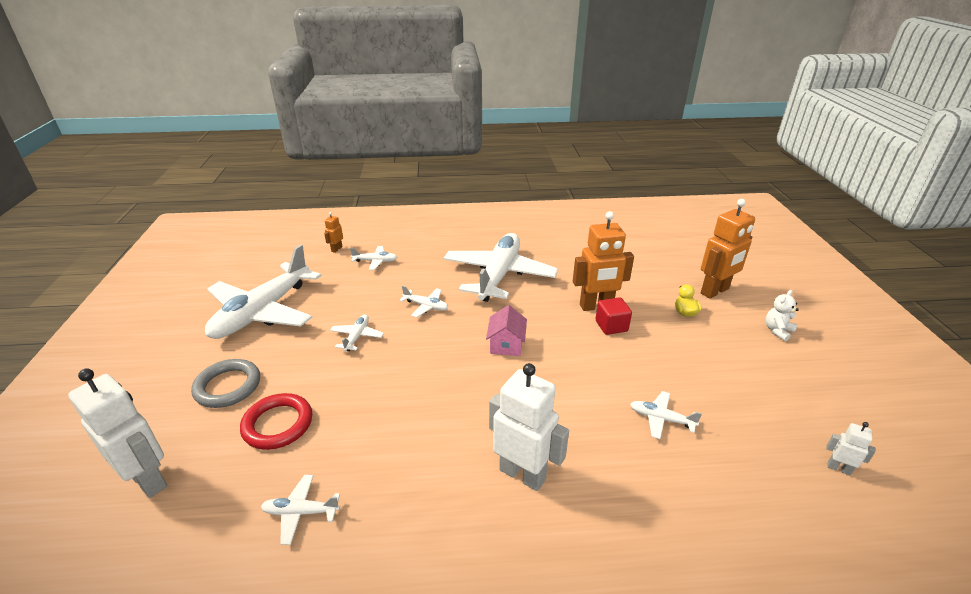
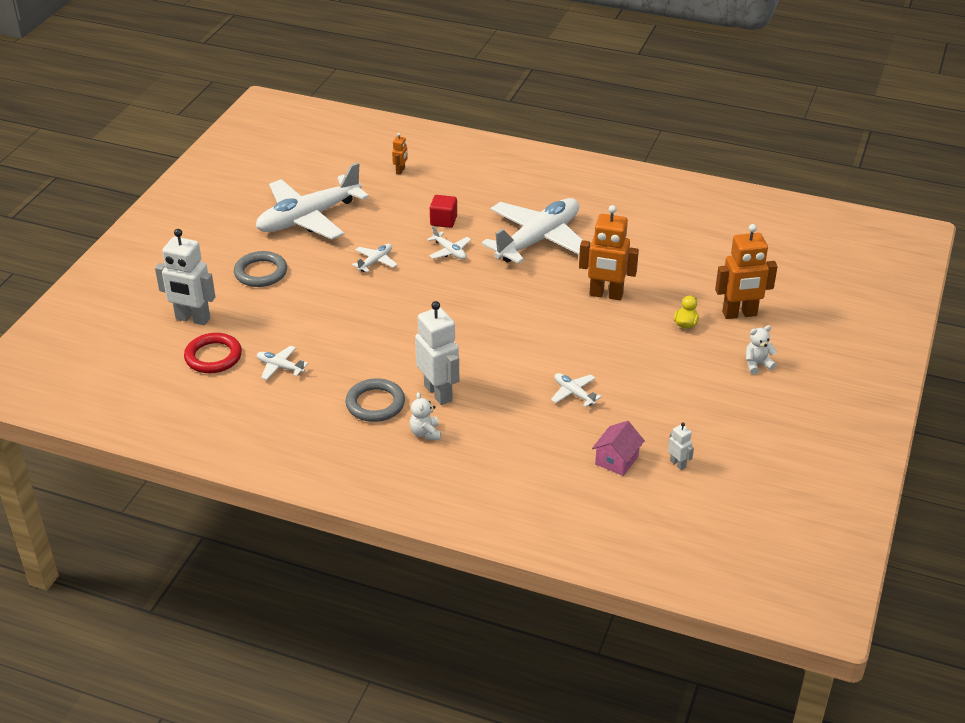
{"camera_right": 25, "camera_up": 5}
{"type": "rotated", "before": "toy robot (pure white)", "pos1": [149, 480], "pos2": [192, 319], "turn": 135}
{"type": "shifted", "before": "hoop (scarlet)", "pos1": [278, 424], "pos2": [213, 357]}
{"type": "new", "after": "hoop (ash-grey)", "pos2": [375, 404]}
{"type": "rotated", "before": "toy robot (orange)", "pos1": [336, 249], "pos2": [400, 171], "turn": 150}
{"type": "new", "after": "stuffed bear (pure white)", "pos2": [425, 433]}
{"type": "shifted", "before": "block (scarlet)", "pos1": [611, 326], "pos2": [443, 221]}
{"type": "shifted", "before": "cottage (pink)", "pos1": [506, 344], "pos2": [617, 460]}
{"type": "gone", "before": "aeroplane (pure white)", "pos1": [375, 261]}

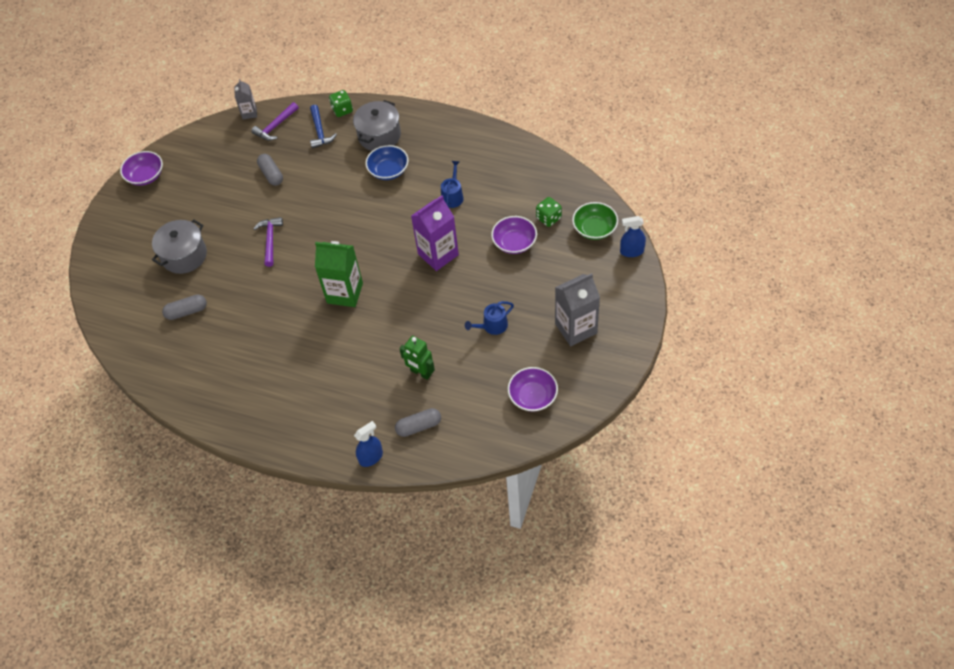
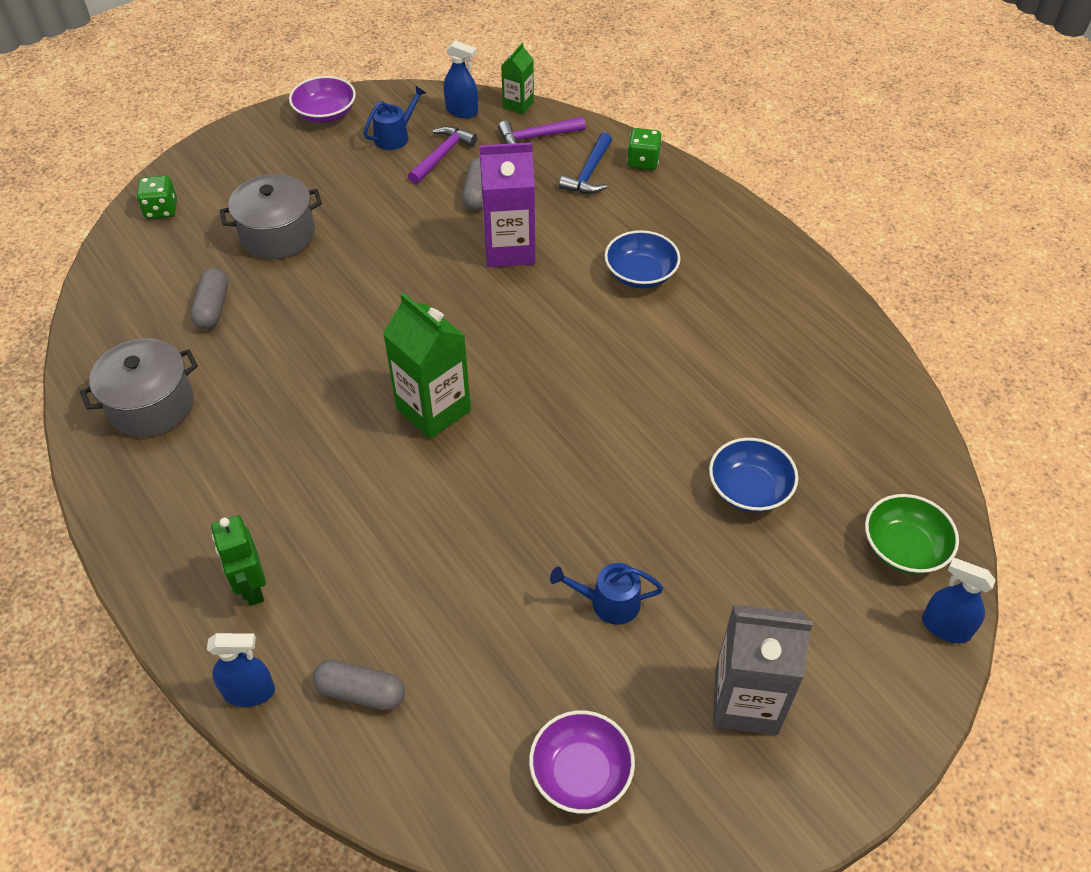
{"camera_right": 30, "camera_up": -5}
{"type": "shifted", "before": "cooking pot (ash-grey)", "pos1": [379, 136], "pos2": [151, 405]}
{"type": "shifted", "before": "die (leaf-green)", "pos1": [548, 218], "pos2": [161, 210]}
{"type": "rotated", "before": "pill shape (ash-grey)", "pos1": [187, 311], "pos2": [212, 308], "turn": 75}
{"type": "shifted", "before": "toy robot (leaf-green)", "pos1": [420, 373], "pos2": [251, 588]}
{"type": "shifted", "before": "watering pot (royal blue)", "pos1": [452, 196], "pos2": [395, 136]}
{"type": "shifted", "before": "hammer (violet)", "pos1": [270, 240], "pos2": [442, 155]}
{"type": "new", "after": "spray bottle (royal blue)", "pos2": [462, 111]}
{"type": "shifted", "before": "milk carton (violet)", "pos1": [438, 254], "pos2": [509, 249]}
{"type": "repainted", "before": "milk carton (ash-grey)", "after": "milk carton (leaf-green)", "pos1": [249, 113], "pos2": [518, 105]}
{"type": "repainted", "before": "deep dish (violet)", "after": "deep dish (royal blue)", "pos1": [514, 242], "pos2": [749, 489]}

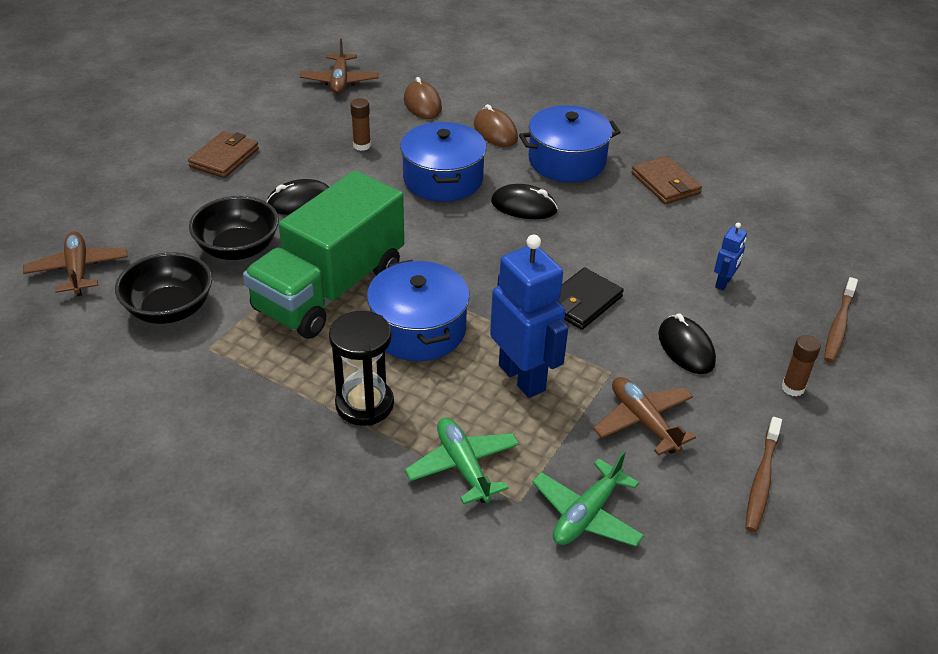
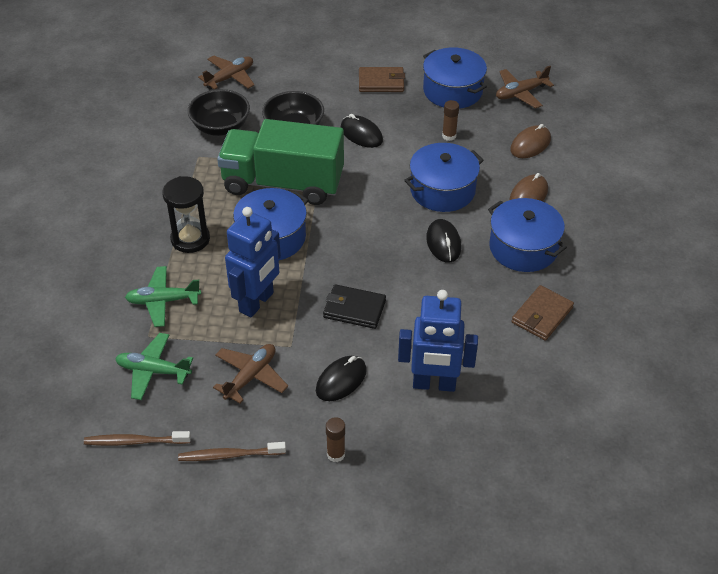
{"camera_right": 65, "camera_up": 5}
{"type": "shifted", "before": "dental brush (dark brown)", "pos1": [838, 326], "pos2": [135, 441]}
{"type": "rotated", "before": "aeroplane (leaf-green)", "pos1": [463, 466], "pos2": [163, 301], "turn": -135}
{"type": "scaled", "before": "toy robot (royal blue)", "pos1": [723, 283], "pos2": [434, 384], "scale": 2.15}
{"type": "new", "after": "cooking pot (royal blue)", "pos2": [452, 91]}

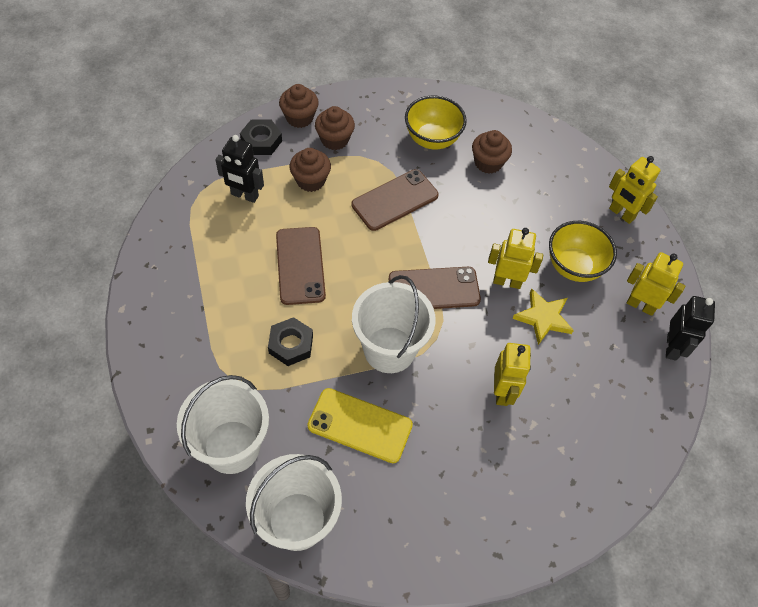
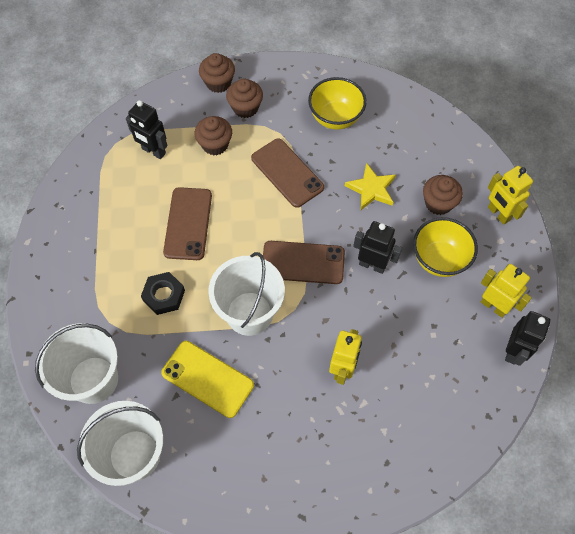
{"camera_right": 15, "camera_up": 5}
{"type": "rotated", "before": "phone (dark brown)", "pos1": [395, 200], "pos2": [287, 173], "turn": 75}
{"type": "shifted", "before": "star (yellow)", "pos1": [543, 318], "pos2": [371, 189]}
{"type": "repainted", "before": "toy robot (yellow)", "after": "toy robot (ebony)", "pos1": [507, 281], "pos2": [372, 265]}
{"type": "shifted", "before": "muffin (dark brown)", "pos1": [488, 163], "pos2": [438, 203]}
{"type": "gone", "before": "nut (ebony)", "pos1": [261, 141]}

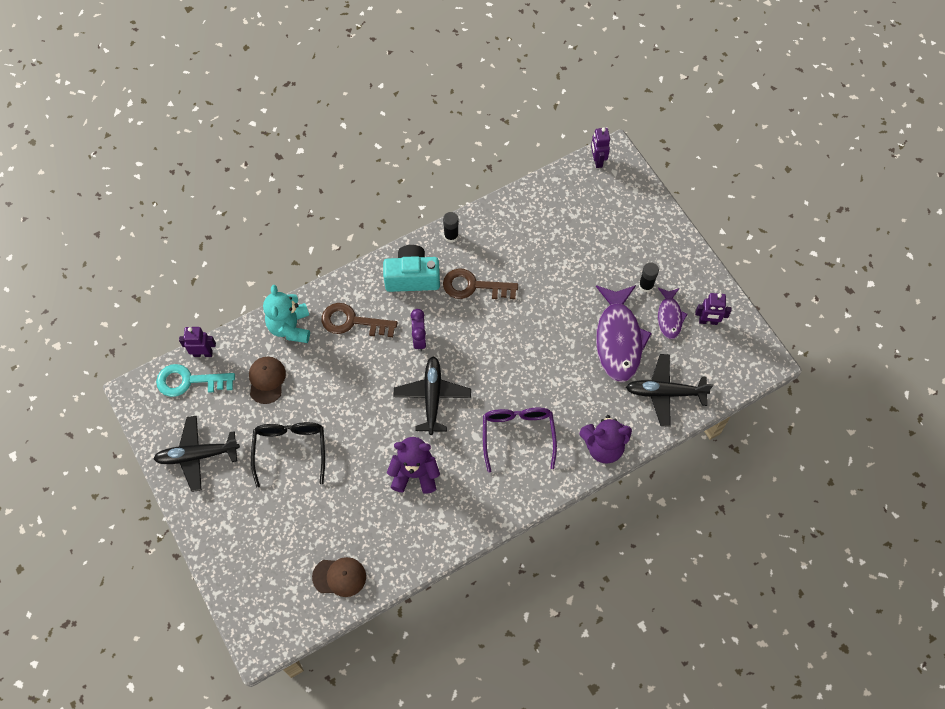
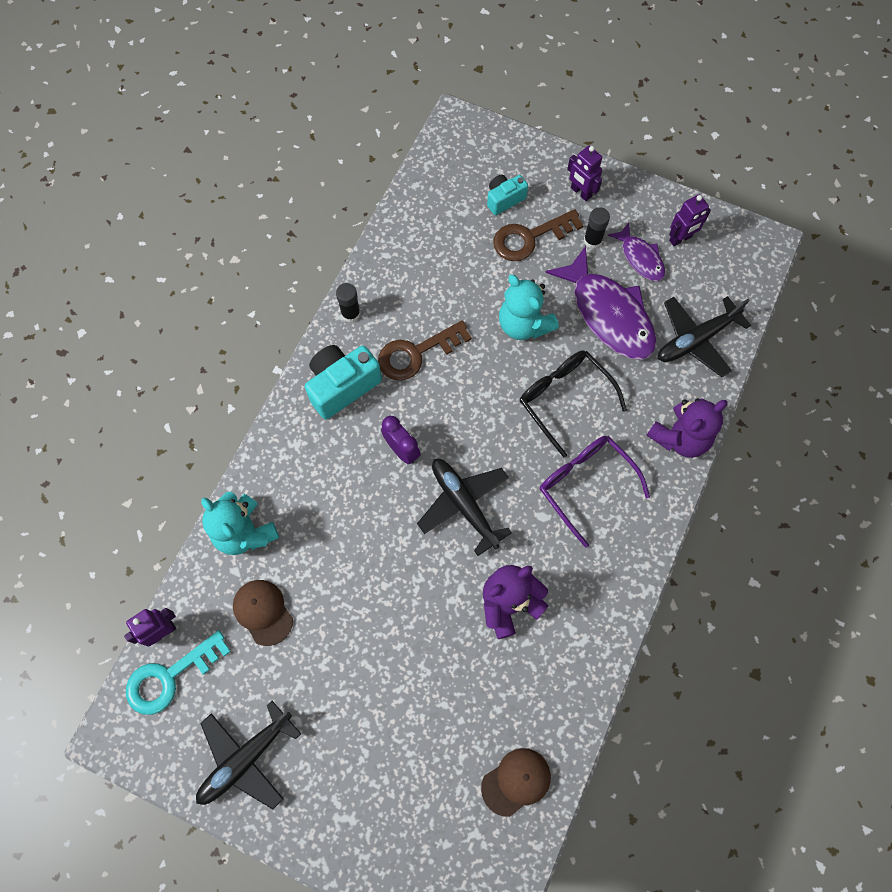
{"camera_right": -35, "camera_up": 5}
{"type": "new", "after": "photo camera (teal)", "pos2": [504, 199]}
{"type": "shifted", "before": "key (dark brown)", "pos1": [352, 322], "pos2": [530, 237]}
{"type": "new", "after": "stuffed bear (teal)", "pos2": [524, 324]}
{"type": "shifted", "before": "eyeglasses (ebony)", "pos1": [290, 449], "pos2": [564, 399]}
{"type": "shifted", "before": "toy robot (violet)", "pos1": [597, 160], "pos2": [580, 192]}

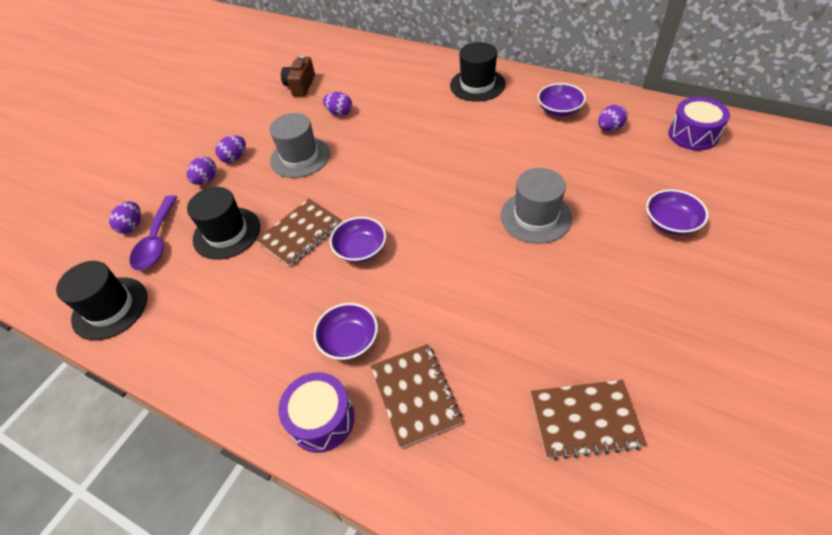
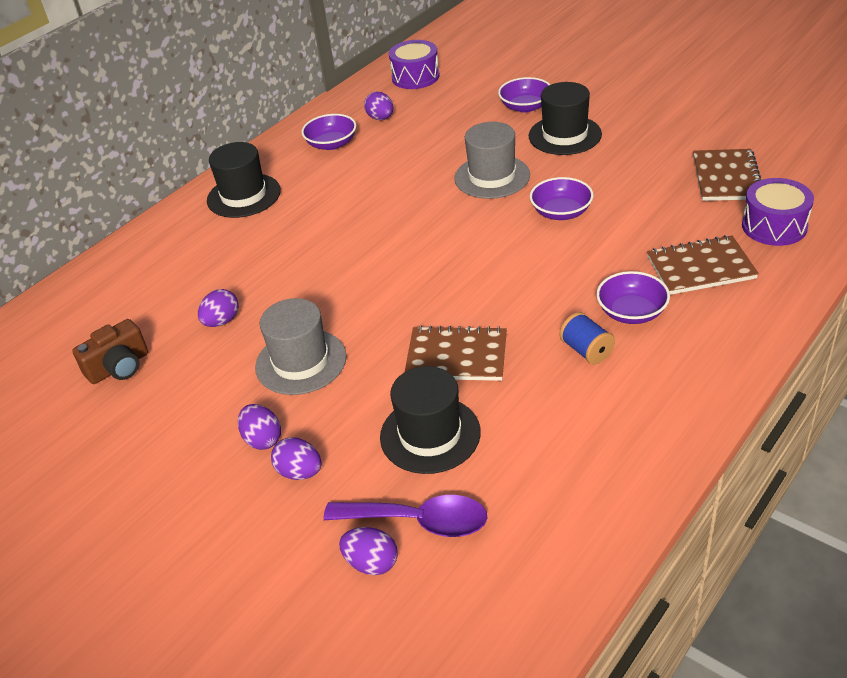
{"camera_right": -80, "camera_up": -10}
{"type": "rotated", "before": "photo camera (dark brown)", "pos1": [300, 86], "pos2": [119, 367], "turn": -60}
{"type": "rotated", "before": "notebook (dark brown)", "pos1": [300, 233], "pos2": [456, 356], "turn": -45}
{"type": "shifted", "before": "tall hat (ebony)", "pos1": [110, 308], "pos2": [565, 135]}
{"type": "shifted", "before": "deep dish (violet)", "pos1": [360, 249], "pos2": [561, 212]}
{"type": "new", "after": "bobbin (royal blue)", "pos2": [586, 350]}
{"type": "shifted", "before": "toy drum (violet)", "pos1": [322, 419], "pos2": [774, 226]}

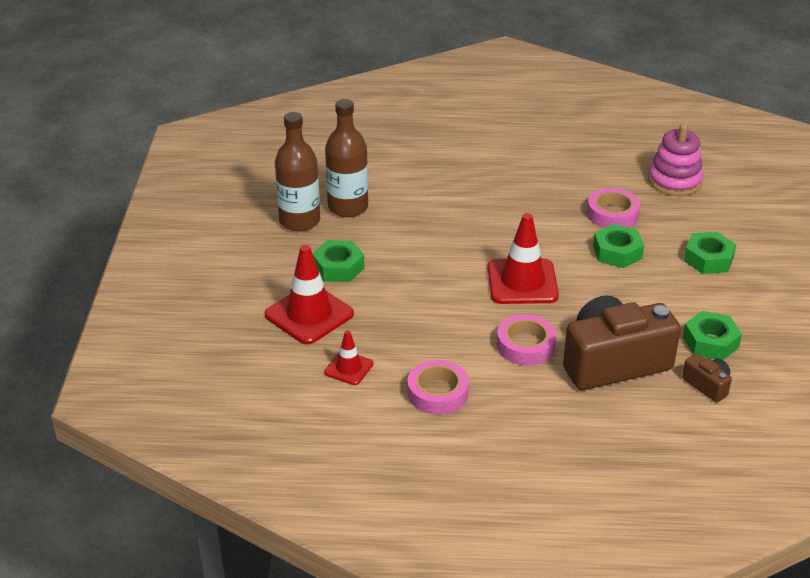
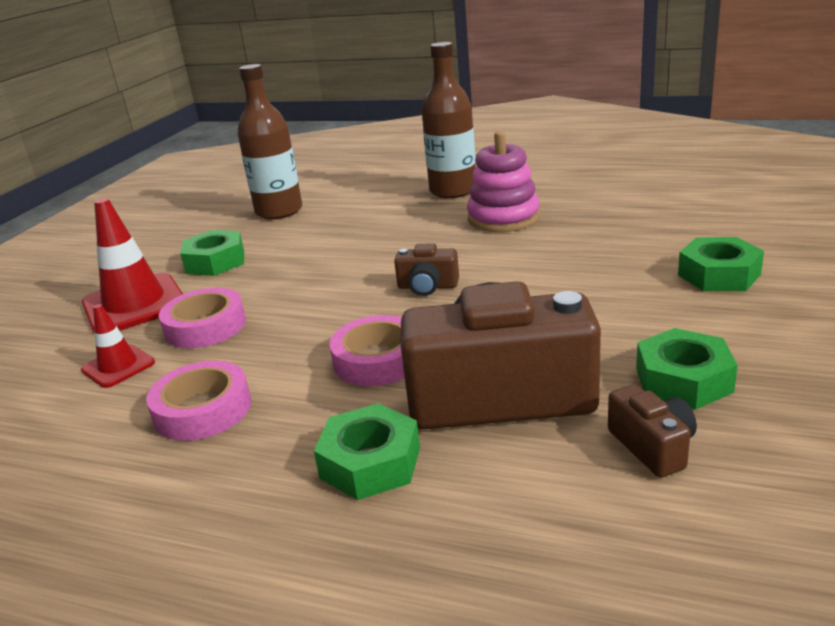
{"camera_right": 20, "camera_up": -10}
{"type": "shifted", "before": "tape (pink)", "pos1": [612, 214], "pos2": [205, 326]}
{"type": "shifted", "before": "nut (leaf-green)", "pos1": [617, 252], "pos2": [370, 462]}
{"type": "swapped", "before": "road cone (scarlet)", "after": "photo camera (dark brown)", "pos1": [522, 282], "pos2": [427, 286]}
{"type": "shifted", "before": "drink bottle (dark brown)", "pos1": [299, 221], "pos2": [453, 190]}
{"type": "shifted", "before": "ring stacker (pink)", "pos1": [674, 181], "pos2": [503, 218]}

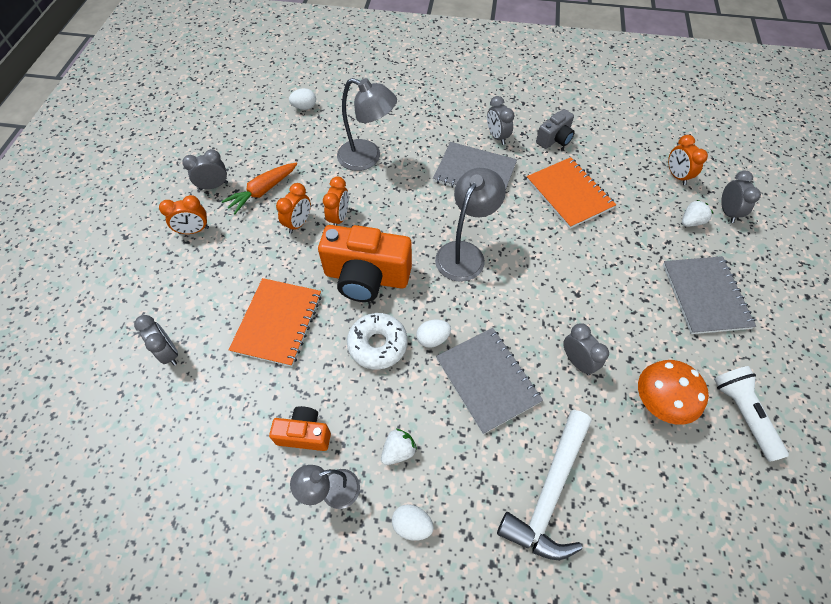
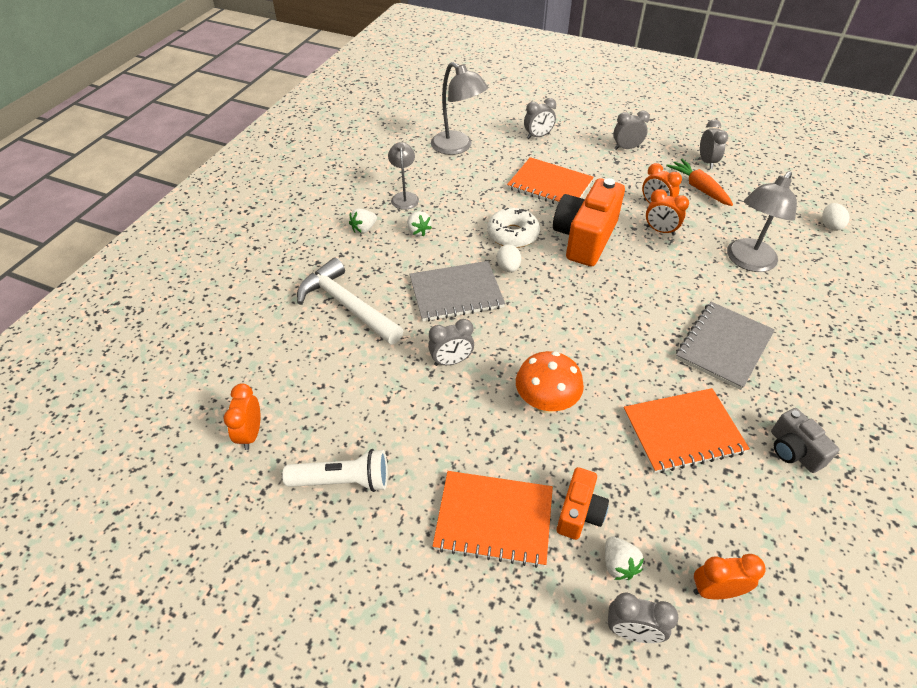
{"camera_right": 105, "camera_up": -10}
{"type": "shifted", "before": "bedside clock (orange)", "pos1": [194, 230], "pos2": [251, 434]}
{"type": "swapped", "before": "egg shape (pure white)", "after": "toy strawberry (pure white)", "pos1": [412, 525], "pos2": [364, 229]}
{"type": "shifted", "before": "lamp (ash-grey)", "pos1": [465, 253], "pos2": [457, 147]}
{"type": "repainted", "before": "notebook (ash-grey)", "after": "notebook (orange)", "pos1": [705, 296], "pos2": [494, 519]}
{"type": "shifted", "before": "toadstool (orange)", "pos1": [658, 403], "pos2": [545, 403]}
{"type": "shifted", "before": "photo camera (orange)", "pos1": [304, 434], "pos2": [579, 513]}
{"type": "shifted", "before": "bedside clock (ash-grey)", "pos1": [497, 137], "pos2": [626, 148]}

